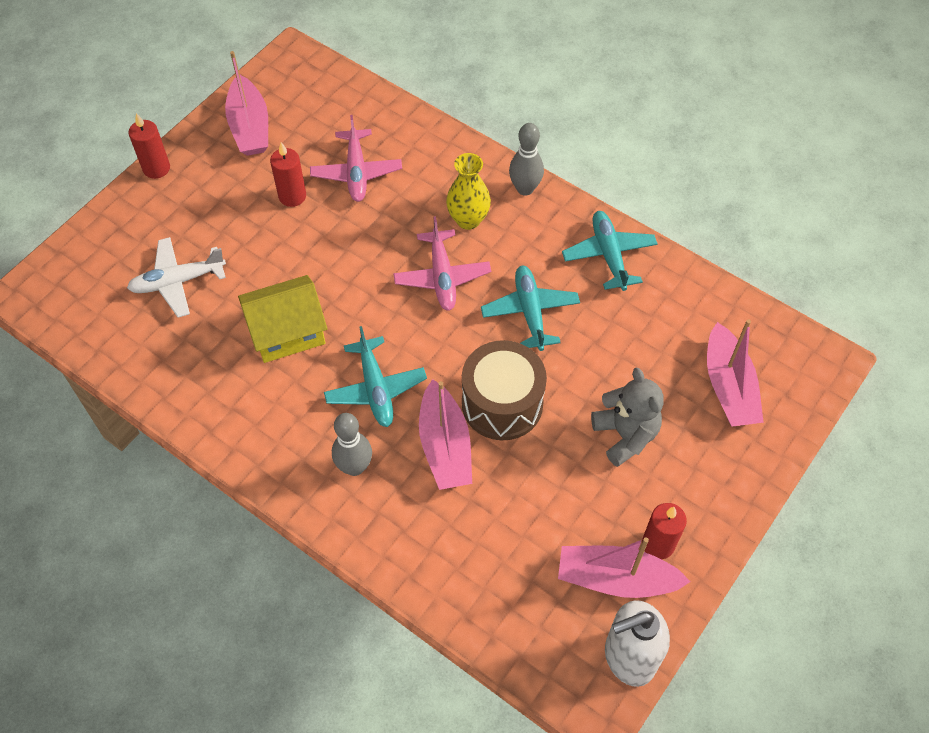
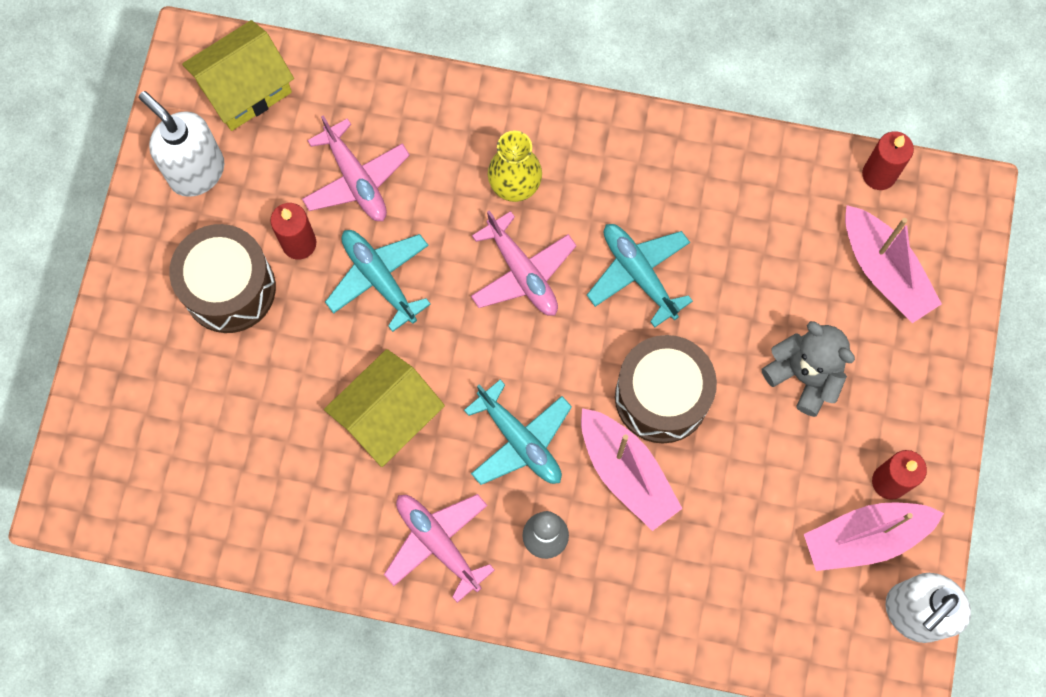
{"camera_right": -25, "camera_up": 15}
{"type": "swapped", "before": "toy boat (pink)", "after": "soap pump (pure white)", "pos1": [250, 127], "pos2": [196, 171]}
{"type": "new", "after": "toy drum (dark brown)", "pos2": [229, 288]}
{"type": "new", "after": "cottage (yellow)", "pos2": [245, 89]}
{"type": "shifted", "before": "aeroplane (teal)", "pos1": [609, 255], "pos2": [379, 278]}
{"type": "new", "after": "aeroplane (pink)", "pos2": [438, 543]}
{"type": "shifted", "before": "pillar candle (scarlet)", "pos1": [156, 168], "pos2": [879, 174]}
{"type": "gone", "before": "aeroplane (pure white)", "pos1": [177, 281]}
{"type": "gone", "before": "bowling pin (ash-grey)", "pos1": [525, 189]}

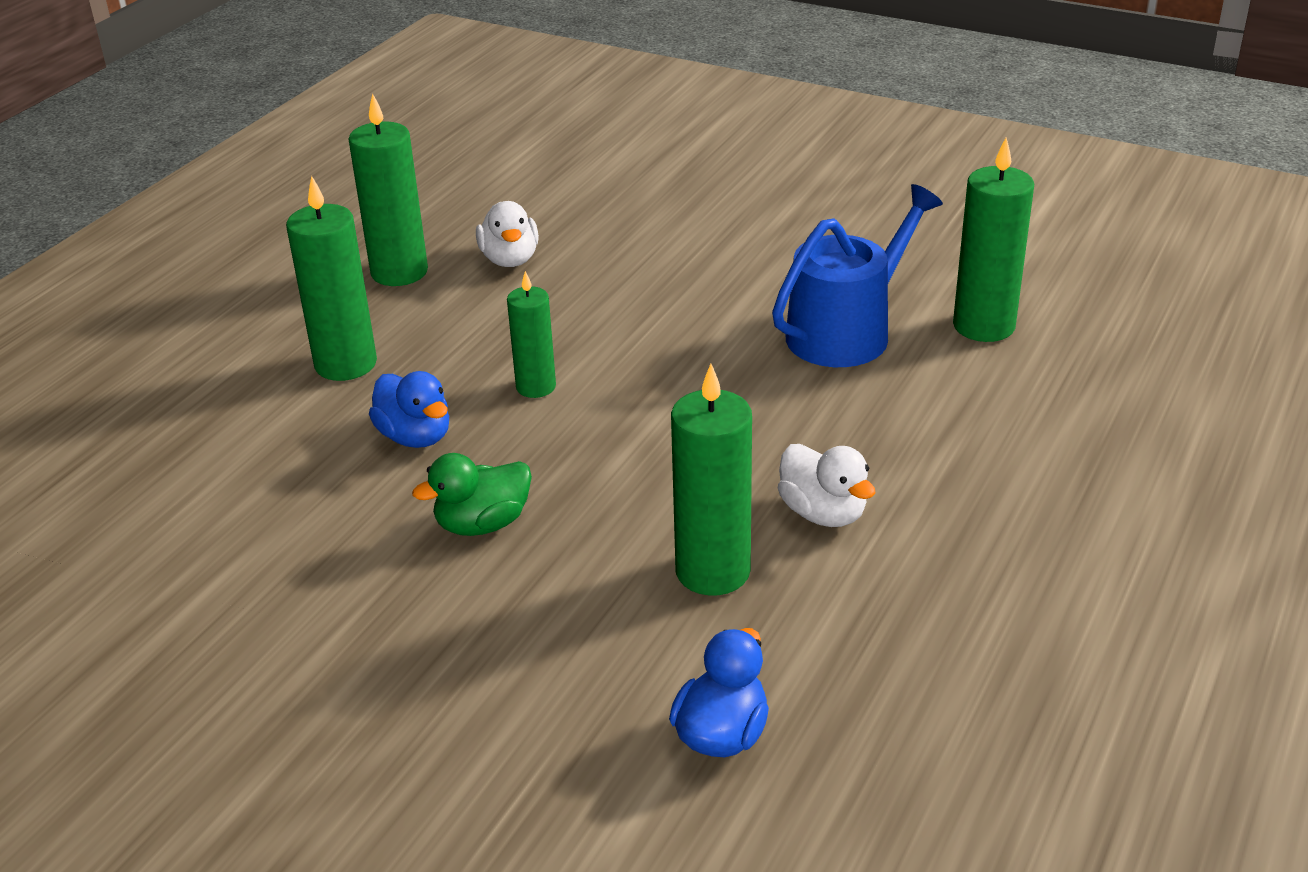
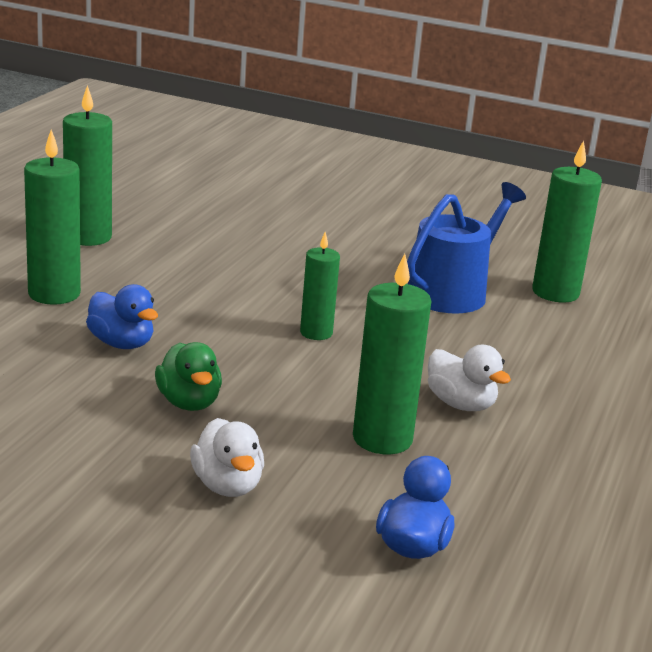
{"camera_right": -10, "camera_up": -10}
{"type": "rotated", "before": "toy duck (leaf-green)", "pos1": [482, 524], "pos2": [189, 402], "turn": -75}
{"type": "shifted", "before": "toy duck (pure white)", "pos1": [510, 259], "pos2": [227, 485]}
{"type": "shifted", "before": "pillar candle (leaf-green)", "pos1": [536, 387], "pos2": [316, 333]}

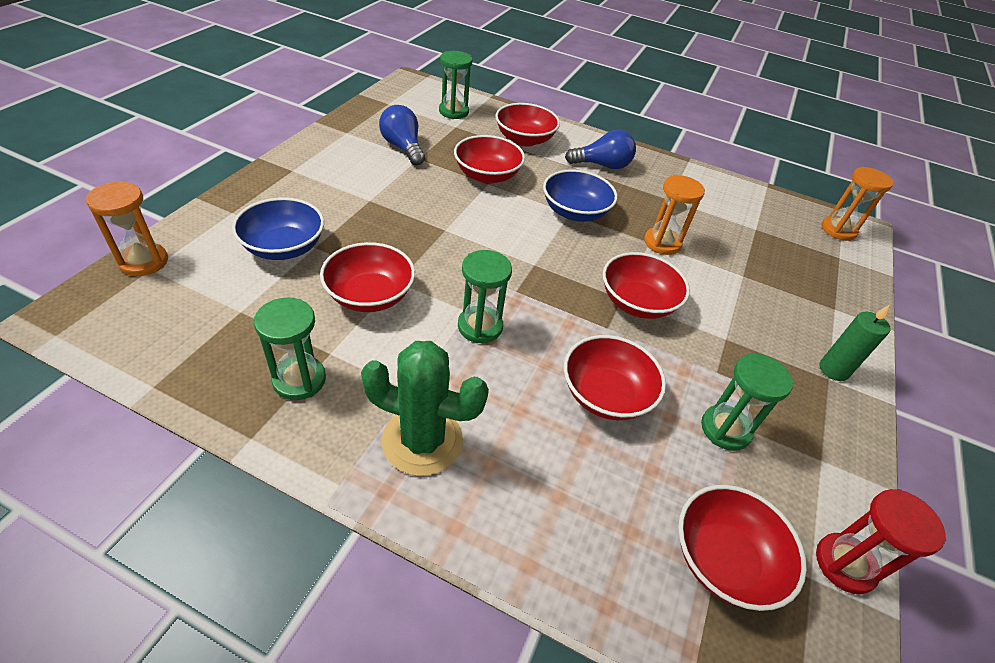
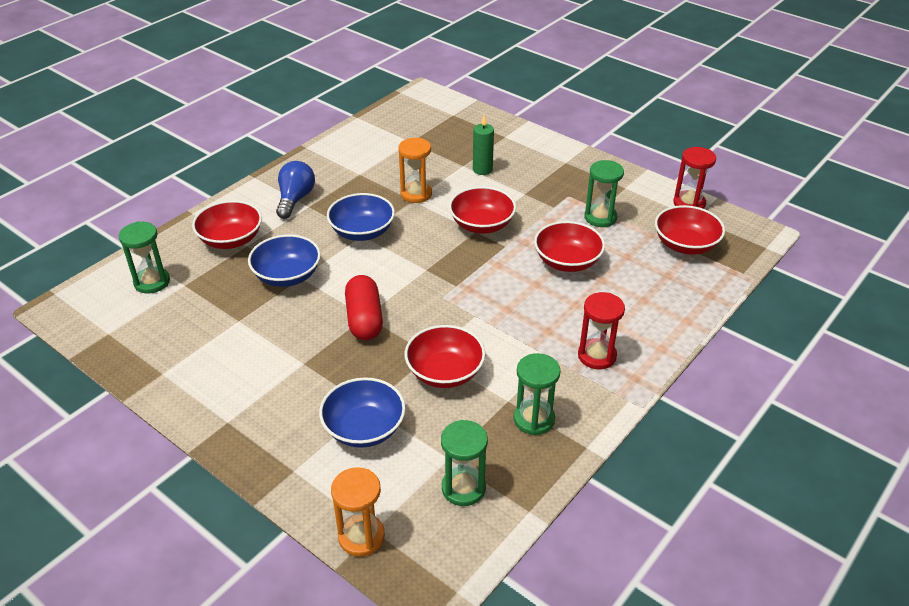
{"camera_right": -70, "camera_up": -5}
{"type": "repainted", "before": "deep dish (scarlet)", "after": "deep dish (royal blue)", "pos1": [487, 175], "pos2": [287, 276]}
{"type": "new", "after": "pill shape (scarlet)", "pos2": [364, 319]}
{"type": "shifted", "before": "sand timer (leaf-green)", "pos1": [480, 326], "pos2": [463, 488]}
{"type": "shifted", "before": "pillar candle (leaf-green)", "pos1": [833, 370], "pos2": [482, 169]}
{"type": "swapped", "before": "cactus (leaf-green)", "after": "sand timer (scarlet)", "pos1": [422, 440], "pos2": [597, 356]}
{"type": "gone", "before": "light bulb (royal blue)", "pos1": [403, 148]}
{"type": "gone", "before": "sand timer (orange)", "pos1": [838, 230]}

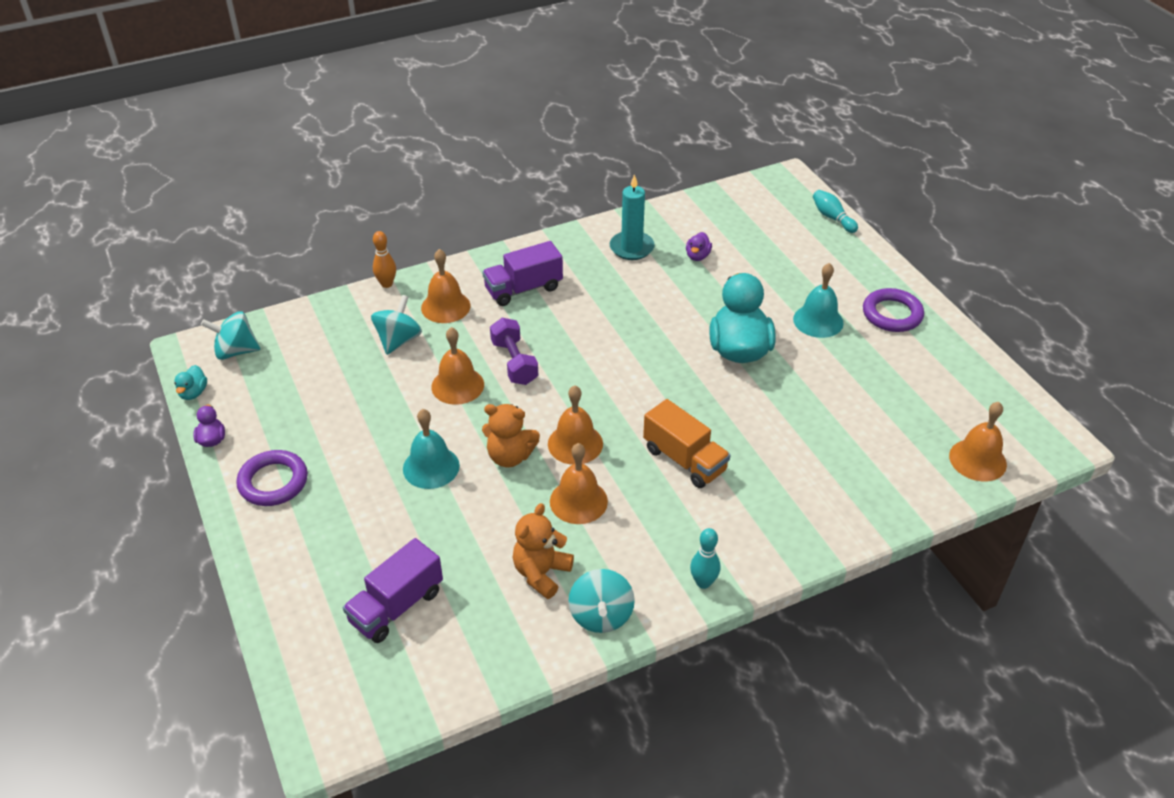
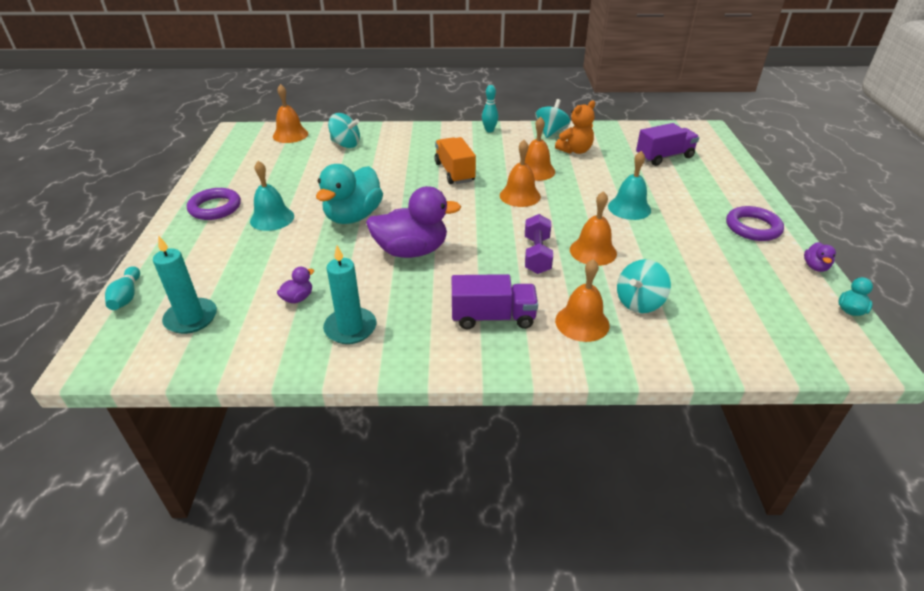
{"camera_right": -155, "camera_up": -5}
{"type": "new", "after": "pillar candle (teal)", "pos2": [191, 318]}
{"type": "shifted", "before": "spinning top (teal)", "pos1": [236, 351], "pos2": [346, 144]}
{"type": "new", "after": "toy duck (violet)", "pos2": [411, 251]}
{"type": "gone", "before": "bowling pin (orange)", "pos1": [386, 284]}
{"type": "gone", "before": "stuffed bear (orange)", "pos1": [510, 456]}

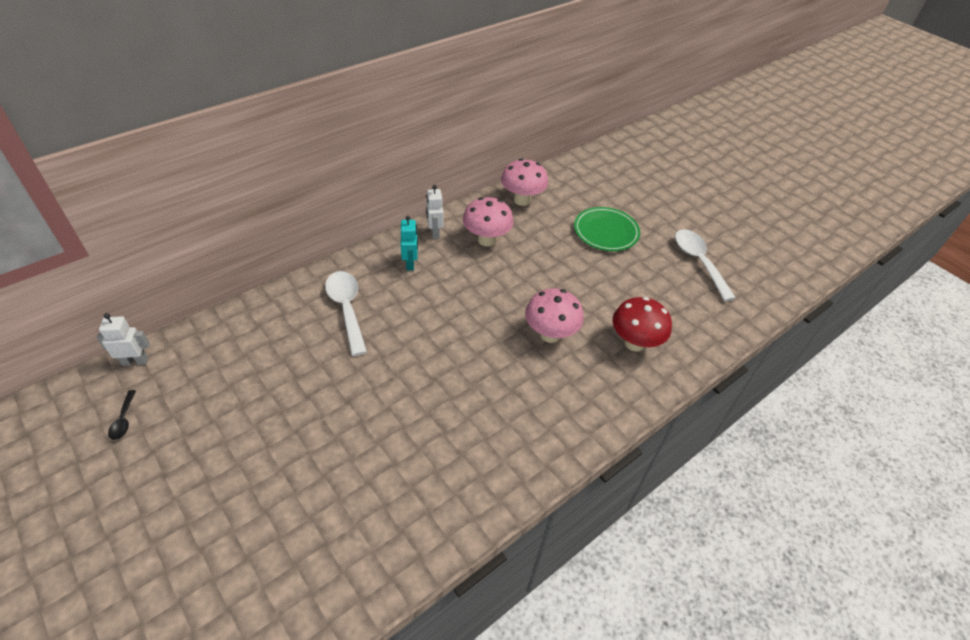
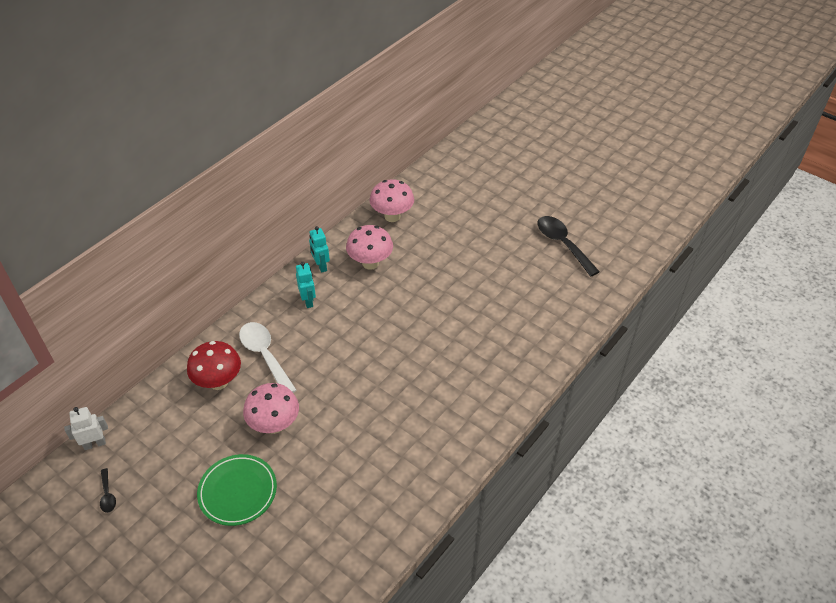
{"camera_right": -10, "camera_up": 0}
{"type": "shifted", "before": "toadstool (scarlet)", "pos1": [634, 343], "pos2": [218, 382]}
{"type": "shifted", "before": "flat dish (leaf-green)", "pos1": [606, 232], "pos2": [238, 491]}
{"type": "shifted", "before": "toadstool (pink)", "pos1": [550, 334], "pos2": [274, 425]}
{"type": "repainted", "before": "toy robot (pure white)", "after": "toy robot (teal)", "pos1": [434, 232], "pos2": [321, 266]}
{"type": "repainted", "before": "spoon (pure white)", "after": "spoon (ebony)", "pos1": [698, 262], "pos2": [562, 244]}

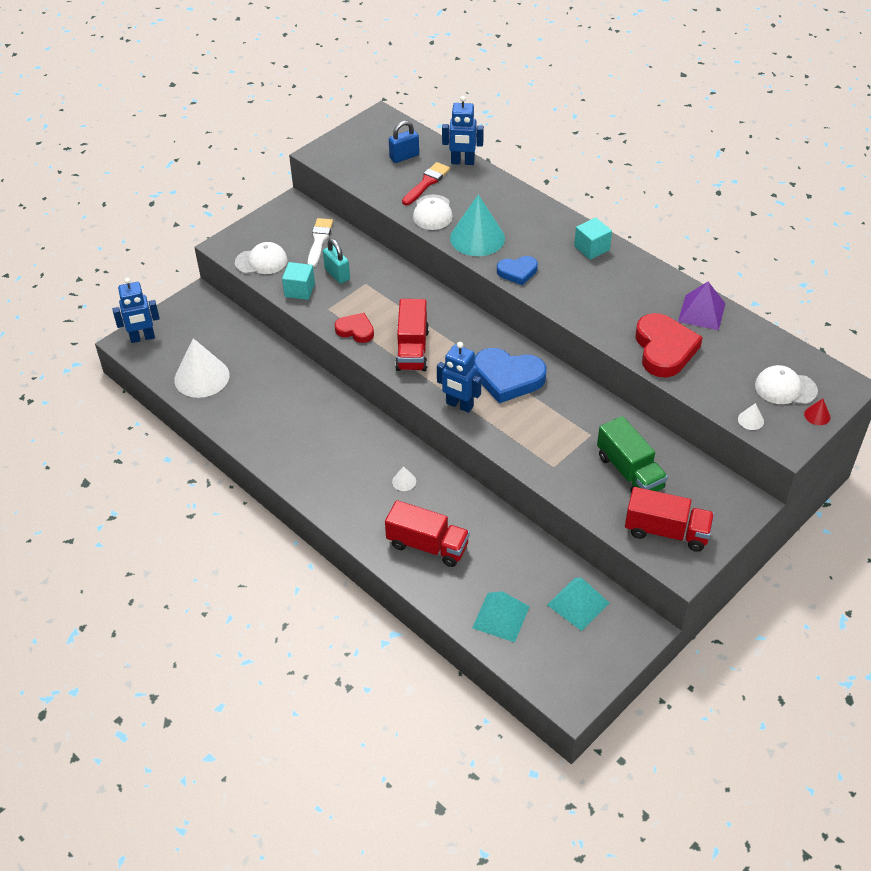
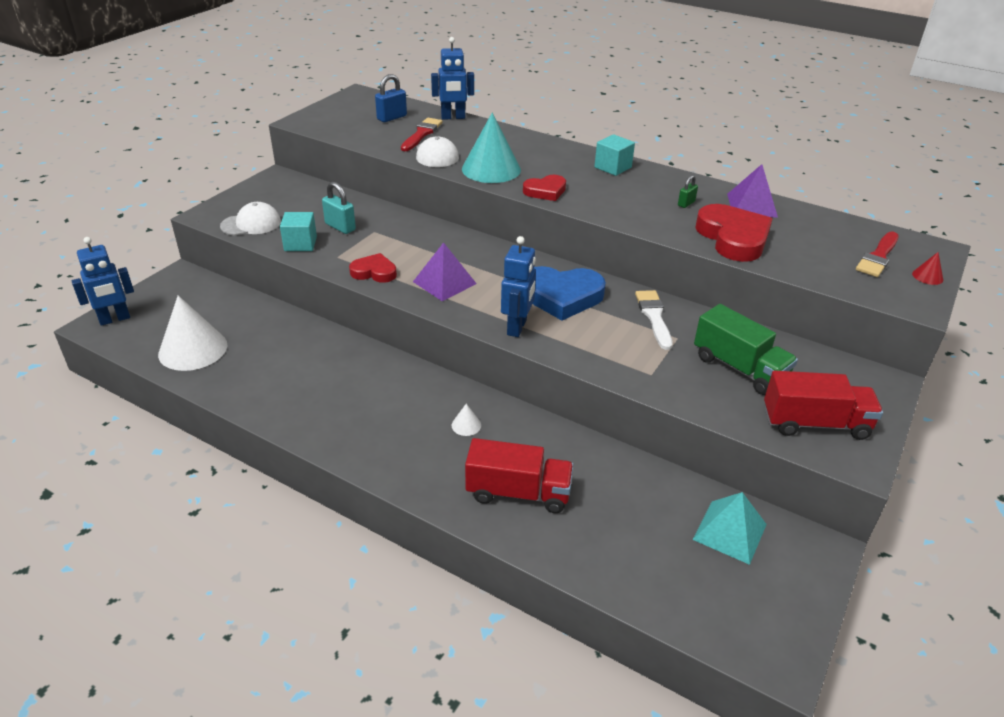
{"camera_right": -15, "camera_up": -10}
{"type": "swapped", "before": "lorry (scarlet)", "after": "pyramid shape (violet)", "pos1": [412, 349], "pos2": [444, 282]}
{"type": "rotated", "before": "toy robot (royal blue)", "pos1": [459, 405], "pos2": [517, 327], "turn": -90}
{"type": "repainted", "before": "heart shape (royal blue)", "after": "heart shape (scarlet)", "pos1": [517, 272], "pos2": [545, 191]}
{"type": "shifted", "before": "paint brush (pure white)", "pos1": [319, 240], "pos2": [654, 317]}
{"type": "new", "after": "small lock (leaf-green)", "pos2": [686, 203]}
{"type": "swapped", "before": "cap (pure white)", "after": "paint brush (scarlet)", "pos1": [785, 388], "pos2": [878, 257]}
{"type": "gone", "before": "pyramid shape (teal)", "pos1": [501, 617]}
{"type": "gone", "before": "cone (pure white)", "pos1": [750, 420]}

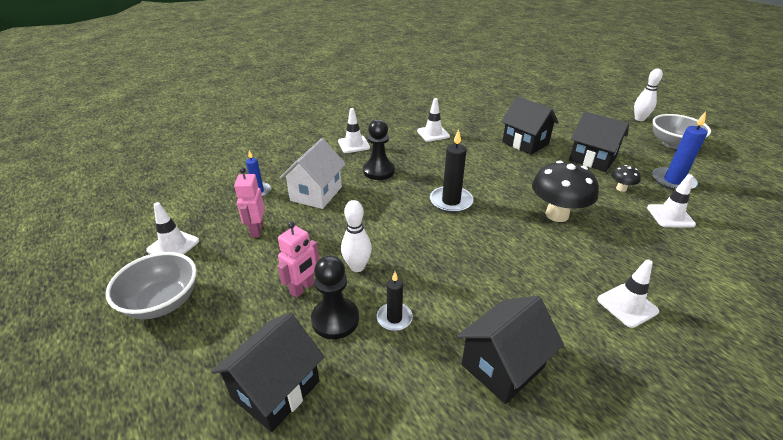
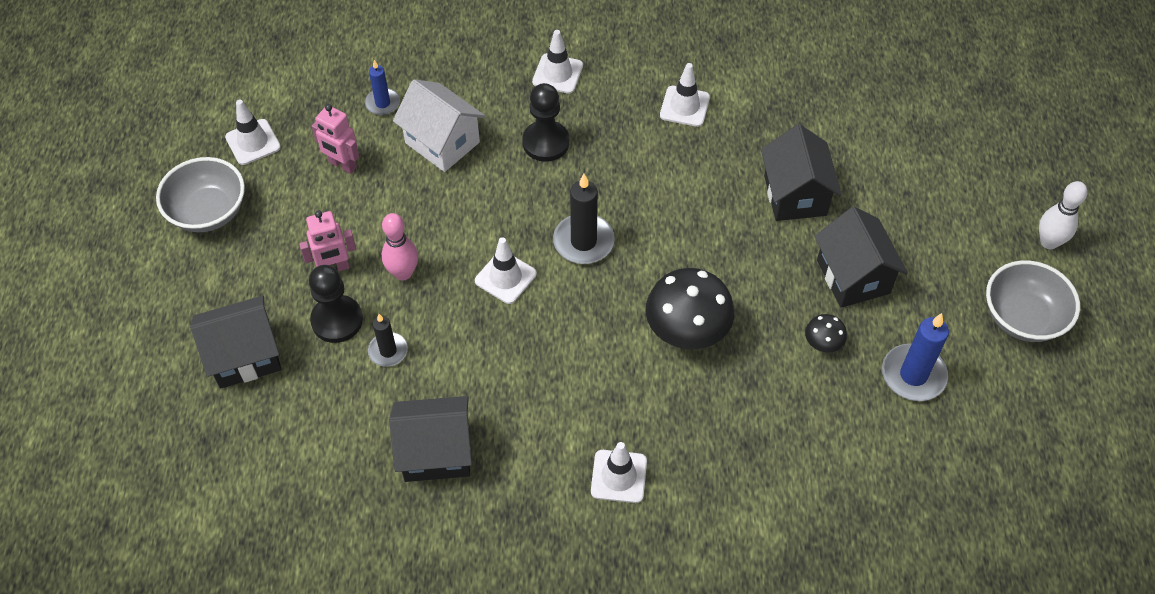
{"camera_right": 35, "camera_up": 20}
{"type": "rotated", "before": "toy robot (pink)", "pos1": [256, 230], "pos2": [342, 165], "turn": -90}
{"type": "repainted", "before": "bowling pin (pure white)", "after": "bowling pin (pink)", "pos1": [357, 267], "pos2": [403, 273]}
{"type": "rotated", "before": "cottage (pure white)", "pos1": [316, 194], "pos2": [442, 142], "turn": 75}
{"type": "shifted", "before": "road cone (pure white)", "pos1": [670, 216], "pos2": [505, 277]}

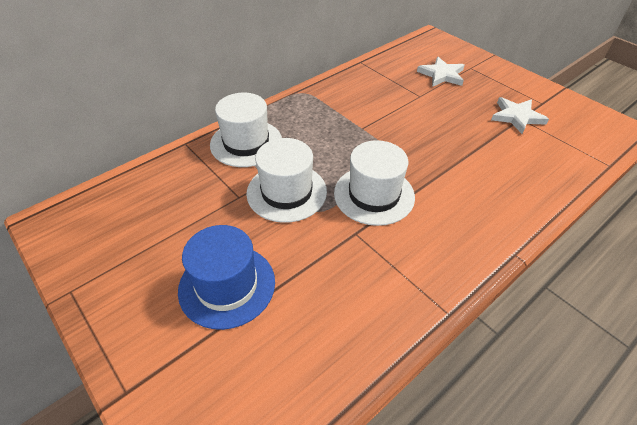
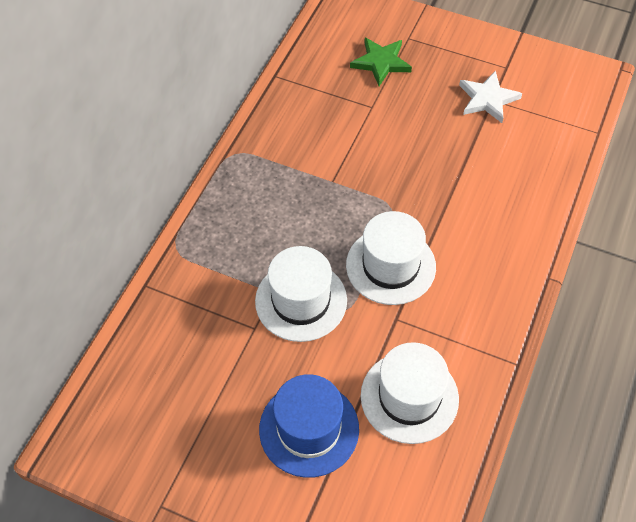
{"camera_right": -25, "camera_up": 10}
{"type": "repainted", "before": "star (pure white)", "after": "star (leaf-green)", "pos1": [441, 75], "pos2": [381, 62]}
{"type": "shifted", "before": "tall hat (pure white)", "pos1": [246, 143], "pos2": [409, 397]}

